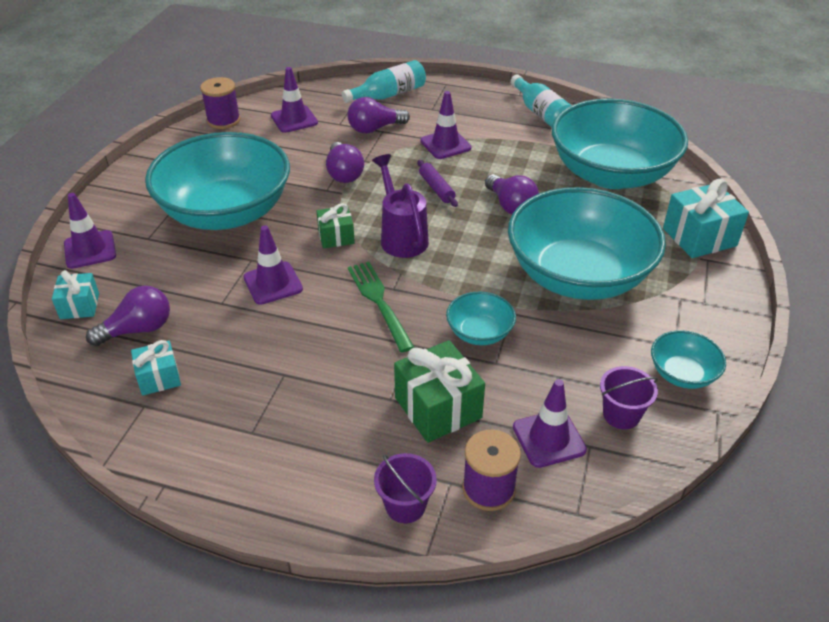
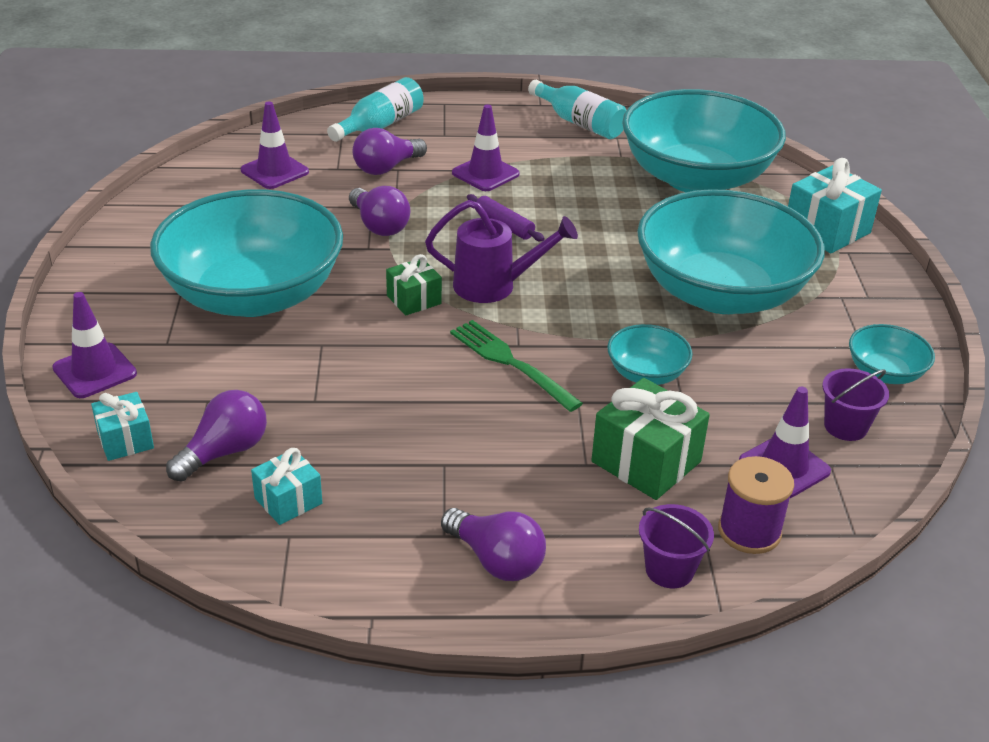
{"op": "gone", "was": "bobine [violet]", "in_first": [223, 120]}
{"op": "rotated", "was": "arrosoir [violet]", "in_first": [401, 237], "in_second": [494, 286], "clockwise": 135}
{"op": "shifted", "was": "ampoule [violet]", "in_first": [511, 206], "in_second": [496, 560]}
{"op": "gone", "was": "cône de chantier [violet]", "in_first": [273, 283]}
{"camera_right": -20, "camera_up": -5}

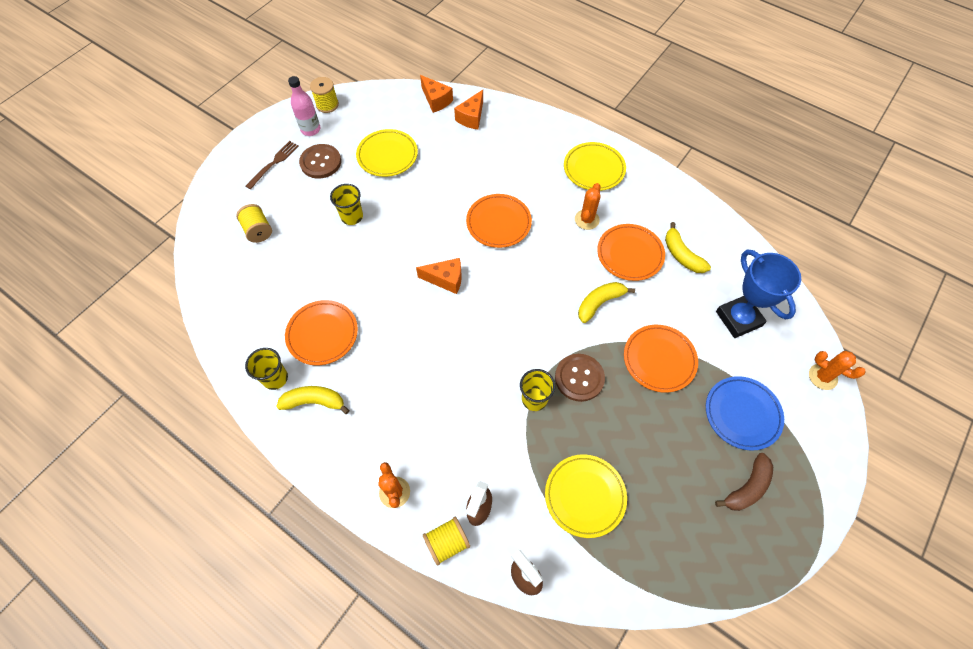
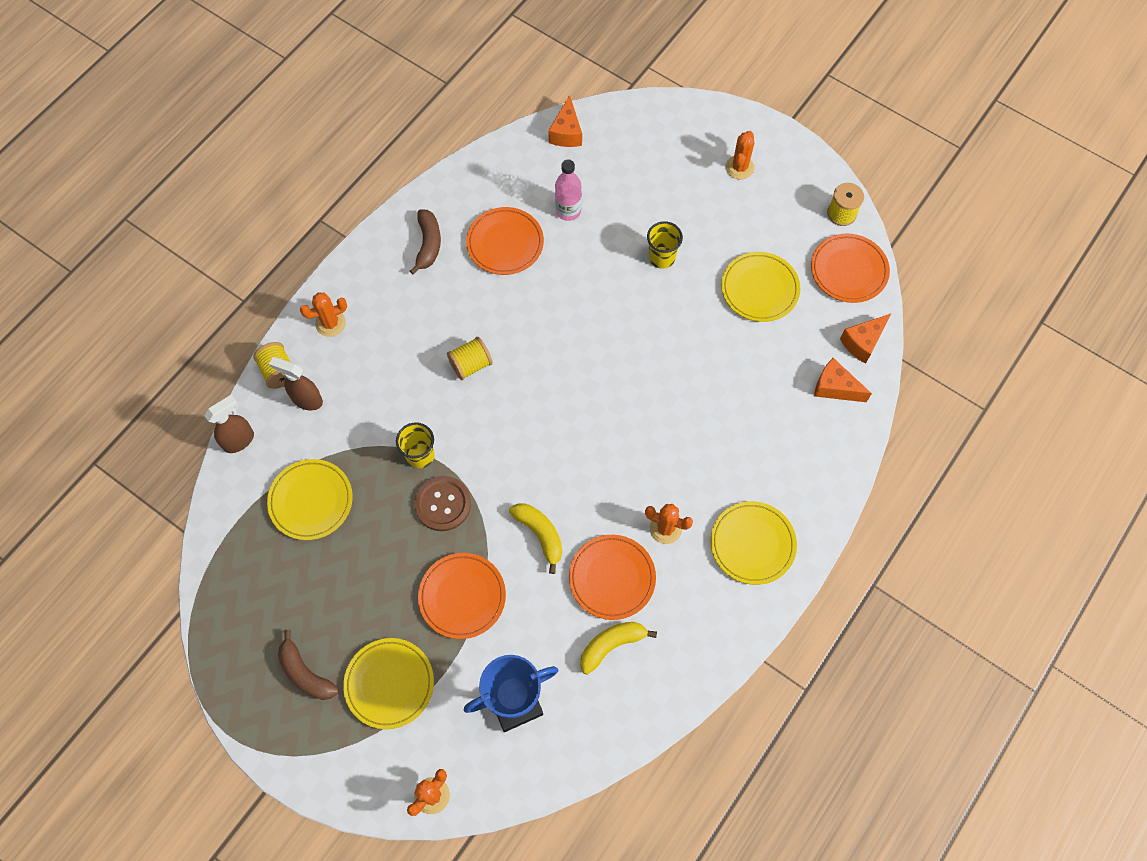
{"op": "shifted", "was": "bouteille [rose]", "in_first": [310, 129], "in_second": [568, 211]}
{"op": "swapped", "was": "fourchette [marron]", "now": "cactus [orange]", "in_first": [274, 163], "in_second": [739, 167]}
{"op": "gone", "was": "bouton [marron]", "in_first": [320, 162]}
{"op": "shifted", "was": "assiette [orange]", "in_first": [498, 223], "in_second": [848, 270]}
{"op": "shifted", "was": "bobine [jaune]", "in_first": [258, 230], "in_second": [471, 365]}
{"op": "shifted", "was": "fromage [orange]", "in_first": [446, 279], "in_second": [566, 132]}
{"op": "gone", "was": "gobelet [jaune]", "in_first": [275, 378]}
{"op": "repainted", "was": "assiette [bleu]", "now": "assiette [jaune]", "in_first": [742, 414], "in_second": [389, 684]}
{"op": "repainted", "was": "banane [jaune]", "now": "banane [marron]", "in_first": [314, 401], "in_second": [428, 244]}
{"camera_right": 90, "camera_up": 5}

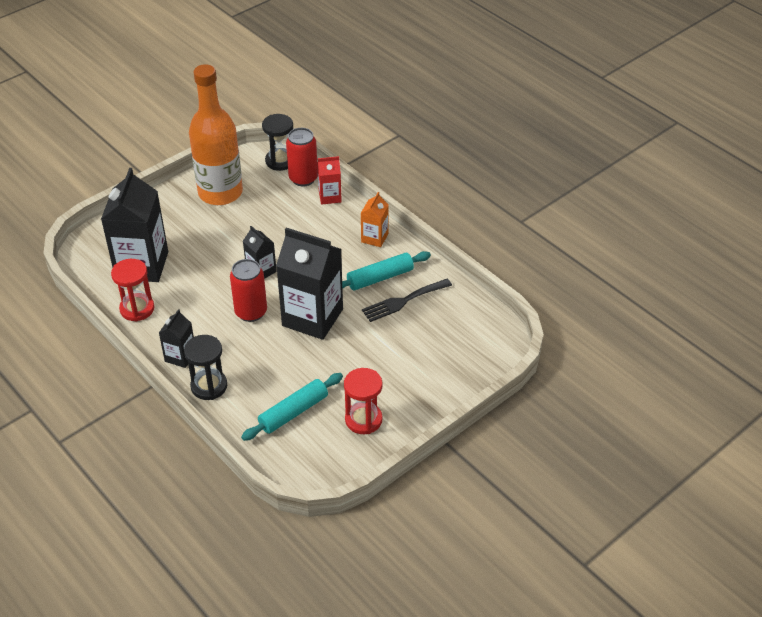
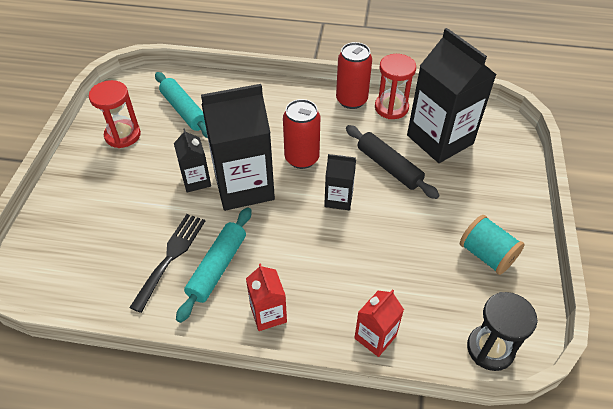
{"op": "swapped", "was": "bouteille [orange]", "now": "bobine [turquoise]", "in_first": [220, 193], "in_second": [486, 255]}
{"op": "shifted", "was": "canette [rouge]", "in_first": [303, 179], "in_second": [351, 100]}
{"op": "repainted", "was": "brique de lait [orange]", "now": "brique de lait [rouge]", "in_first": [374, 238], "in_second": [268, 314]}
{"op": "shifted", "was": "brique de lait [noir]", "in_first": [180, 356], "in_second": [196, 180]}
{"op": "gone", "was": "sablier [noir]", "in_first": [209, 386]}
{"op": "rotated", "was": "rouleau à pâtisserie [turquoise]", "in_first": [293, 412], "in_second": [184, 111], "clockwise": -45}
{"op": "new", "now": "rouleau à pâtisserie [noir]", "in_second": [389, 167]}
{"camera_right": 140, "camera_up": 5}

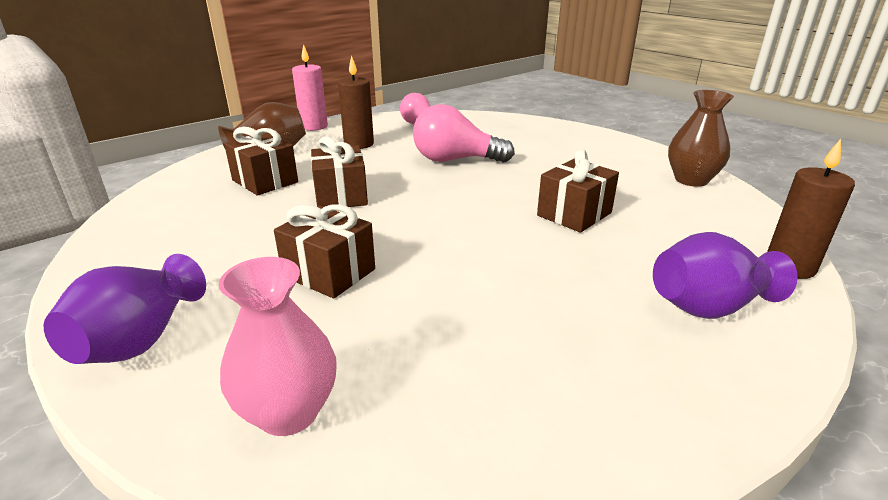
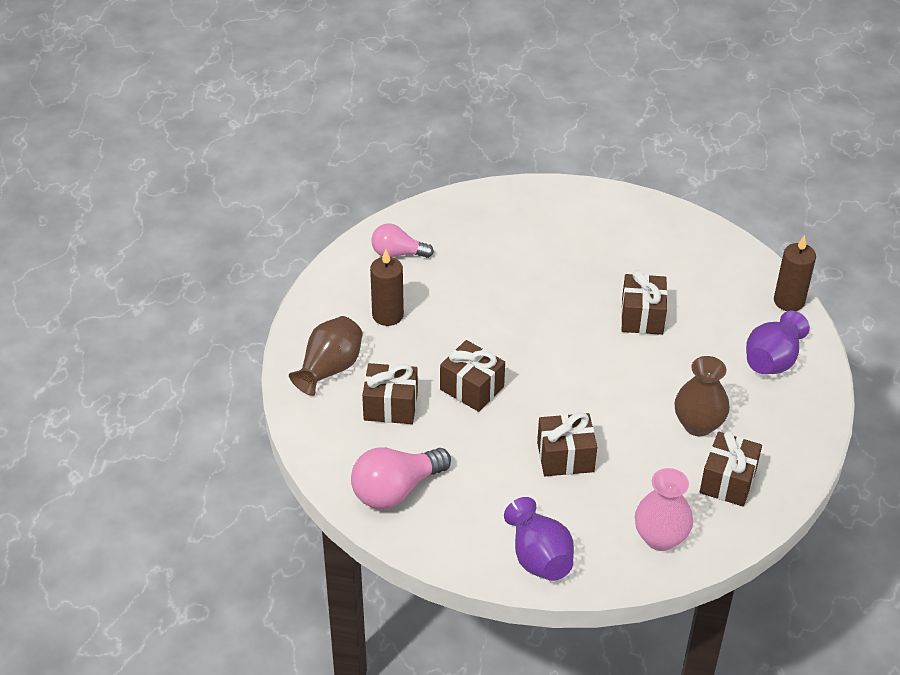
{"op": "gone", "was": "bougie [rose]", "in_first": [314, 126]}
{"op": "shifted", "was": "vase [marron]", "in_first": [691, 180], "in_second": [698, 425]}
{"op": "shifted", "was": "ampoule [rose]", "in_first": [455, 160], "in_second": [396, 490]}
{"op": "new", "now": "cadeau [marron]", "in_second": [728, 481]}
{"camera_right": -40, "camera_up": 15}

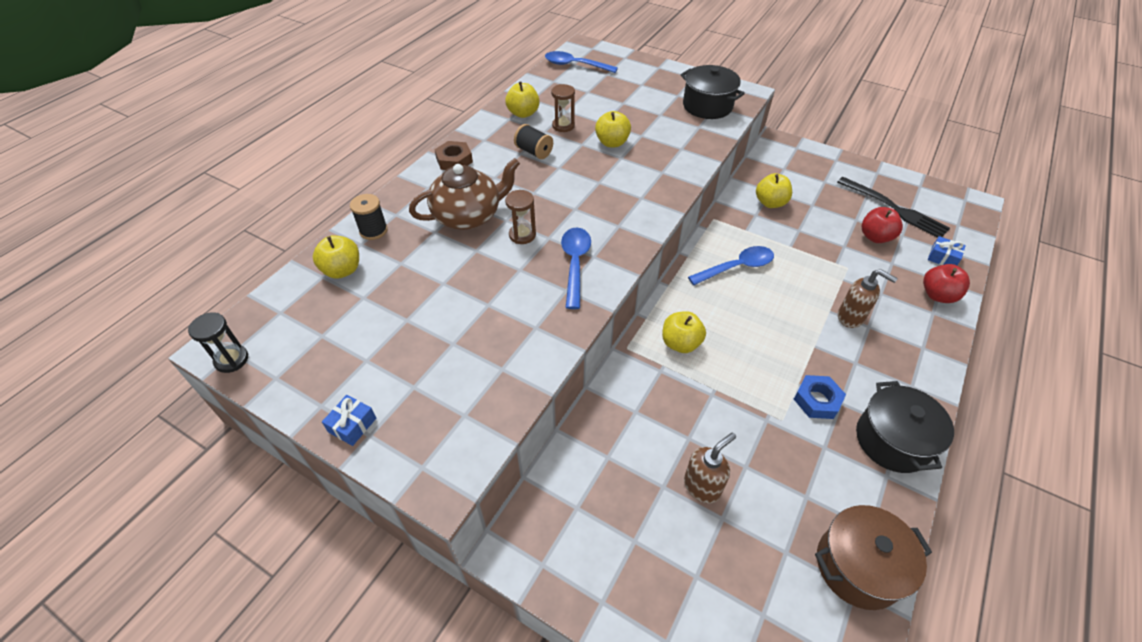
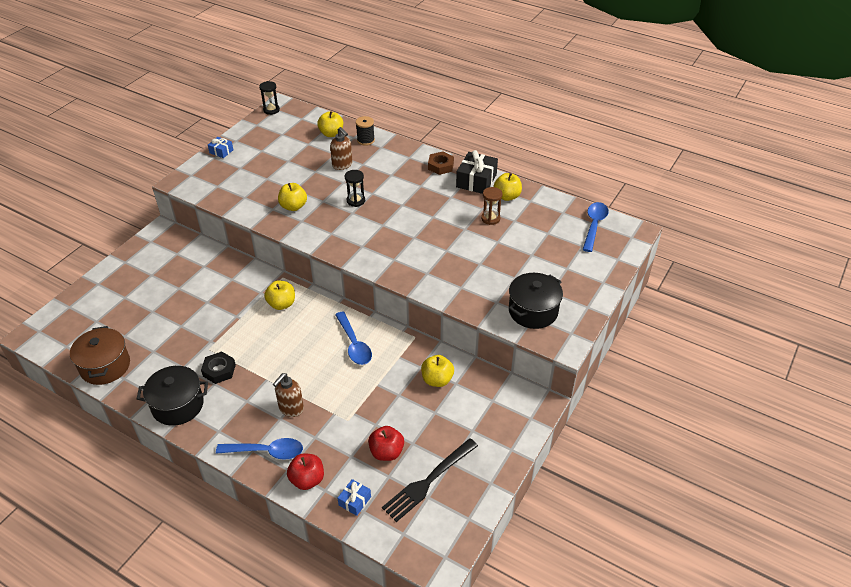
{"op": "shifted", "was": "pomme [jaune]", "in_first": [612, 143], "in_second": [293, 206]}
{"op": "gone", "was": "bobine [noir]", "in_first": [534, 152]}
{"op": "gone", "was": "théière [marron]", "in_first": [468, 216]}
{"op": "repainted", "was": "sablier [marron]", "now": "sablier [noir]", "in_first": [522, 235], "in_second": [356, 201]}
{"op": "shifted", "was": "cuillère [bleu]", "in_first": [575, 264], "in_second": [266, 451]}
{"op": "repainted", "was": "écrou [bleu]", "now": "écrou [noir]", "in_first": [817, 400], "in_second": [219, 370]}
{"op": "shifted", "was": "distributeur de savon [marron]", "in_first": [702, 486], "in_second": [342, 165]}
{"op": "new", "now": "cadeau [noir]", "in_second": [476, 181]}
{"camera_right": 90, "camera_up": -5}

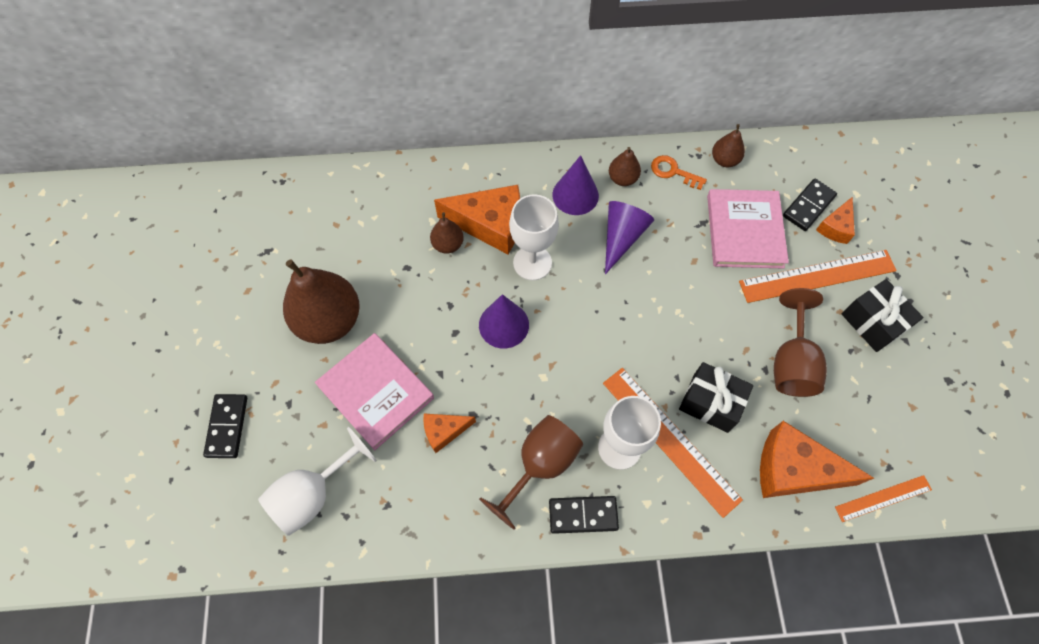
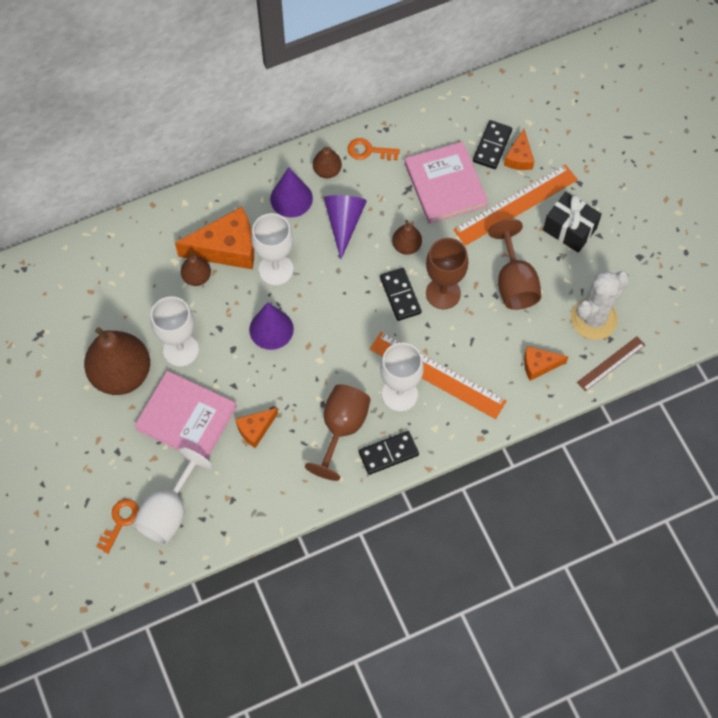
{"op": "shifted", "was": "poire [marron]", "in_first": [724, 160], "in_second": [406, 246]}
{"op": "gone", "was": "cadeau [noir]", "in_first": [710, 403]}
{"op": "shifted", "was": "domino [noir]", "in_first": [227, 426], "in_second": [400, 295]}
{"op": "scaled", "was": "fromage [orange]", "in_first": [794, 470], "in_second": [539, 365], "ratio": 0.54}
{"op": "repainted", "was": "règle [orange]", "now": "règle [marron]", "in_first": [883, 498], "in_second": [611, 363]}
{"op": "new", "now": "verre à pied [marron]", "in_second": [443, 293]}
{"op": "new", "now": "cactus [blanc]", "in_second": [593, 319]}
{"op": "new", "now": "verre à pied [blanc]", "in_second": [181, 350]}
{"op": "new", "now": "clé [orange]", "in_second": [120, 521]}
{"camera_right": -20, "camera_up": 0}

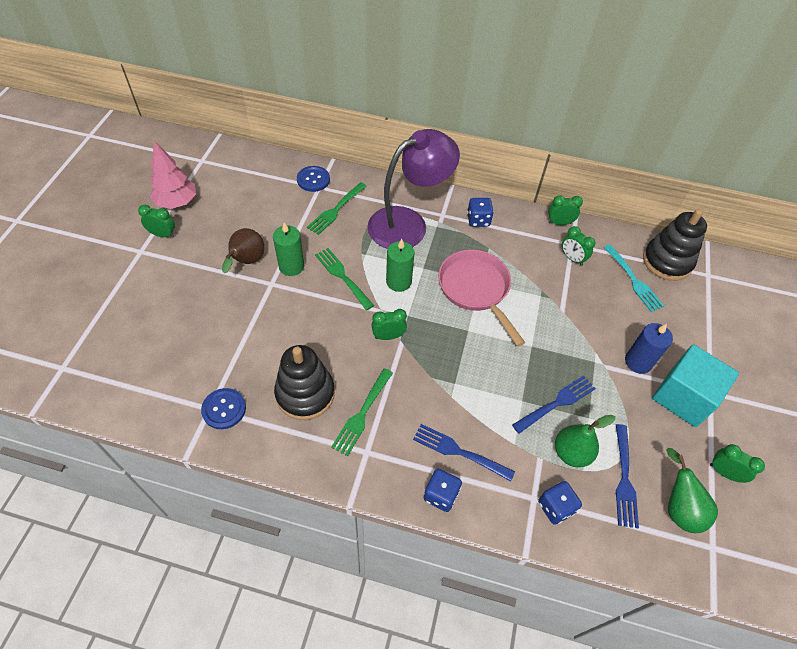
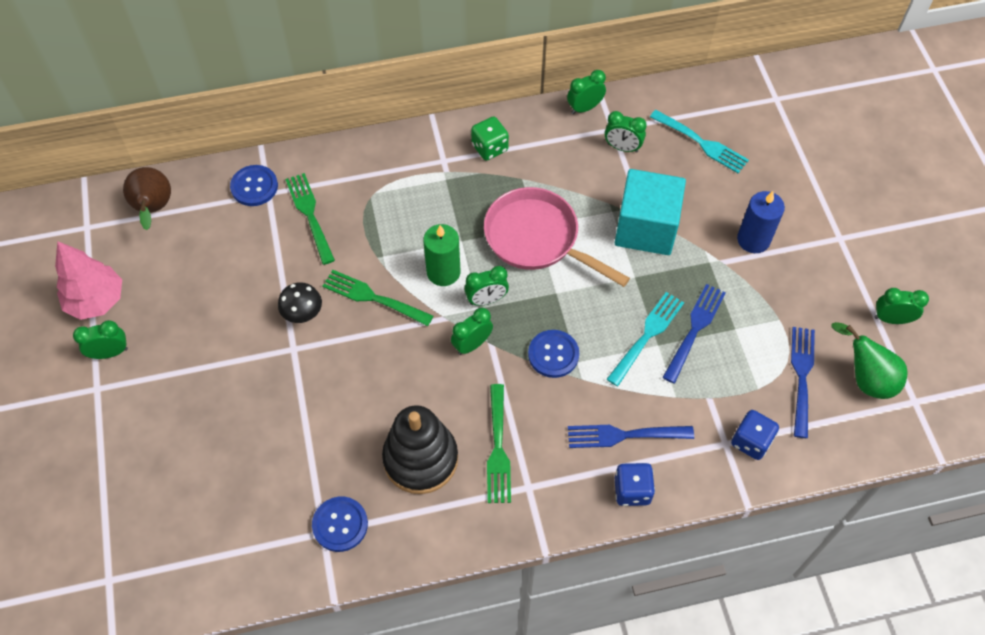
{"op": "gone", "was": "lampe [violet]", "in_first": [408, 223]}
{"op": "rotated", "was": "fourchette [vert]", "in_first": [336, 210], "in_second": [310, 215], "clockwise": 150}
{"op": "repainted", "was": "dé [bleu]", "now": "dé [vert]", "in_first": [478, 220], "in_second": [489, 148]}
{"op": "gone", "was": "jouet à empiler [noir]", "in_first": [667, 261]}
{"op": "swapped", "was": "bougie [vert]", "now": "champignon [noir]", "in_first": [291, 266], "in_second": [303, 315]}
{"op": "shifted", "was": "poire [marron]", "in_first": [246, 262], "in_second": [154, 209]}
{"op": "shifted", "was": "cube [turquoise]", "in_first": [683, 397], "in_second": [646, 228]}
{"op": "gone", "was": "poire [vert]", "in_first": [571, 453]}
{"op": "rotated", "was": "fourchette [bleu]", "in_first": [624, 479], "in_second": [802, 376], "clockwise": -150}
{"op": "new", "now": "réveil [vert]", "in_second": [486, 300]}
{"op": "new", "now": "fourchette [turquoise]", "in_second": [647, 335]}
{"op": "new", "now": "bouton [bleu]", "in_second": [553, 354]}
{"camera_right": -25, "camera_up": 5}

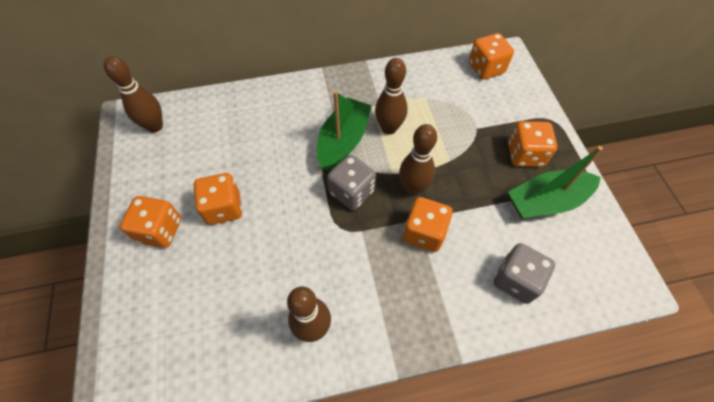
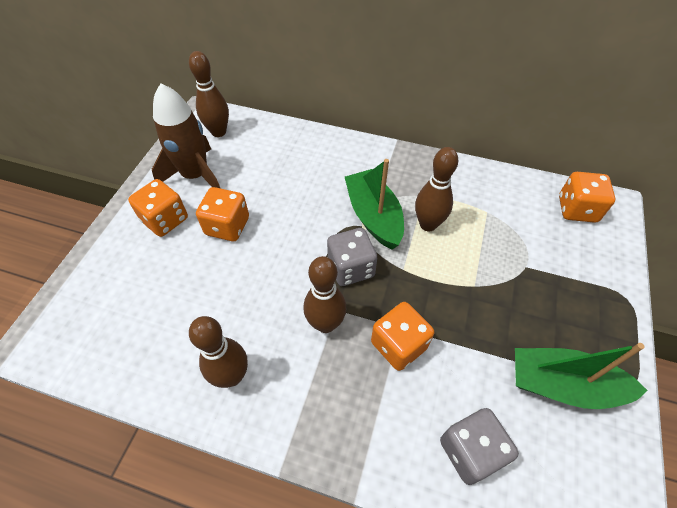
{"op": "rotated", "was": "bateau [vert]", "in_first": [343, 141], "in_second": [374, 216], "clockwise": -75}
{"op": "gone", "was": "dé [orange]", "in_first": [525, 155]}
{"op": "shifted", "was": "quille [marron]", "in_first": [413, 188], "in_second": [325, 324]}
{"op": "new", "now": "fusée [marron]", "in_second": [196, 175]}
{"camera_right": 30, "camera_up": -5}

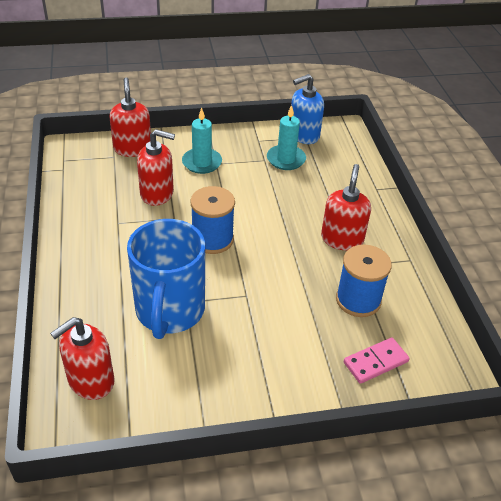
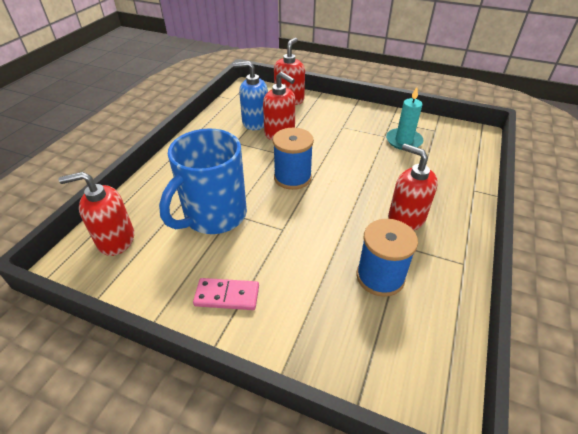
{"op": "shifted", "was": "distributeur de savon [bleu]", "in_first": [303, 135], "in_second": [255, 122]}
{"op": "gone", "was": "bougie [turquoise]", "in_first": [202, 162]}
{"op": "rotated", "was": "distributeur de savon [rouge]", "in_first": [342, 239], "in_second": [406, 218], "clockwise": -90}
{"op": "shifted", "was": "domino [rose]", "in_first": [375, 362], "in_second": [227, 295]}
{"camera_right": 35, "camera_up": 0}

